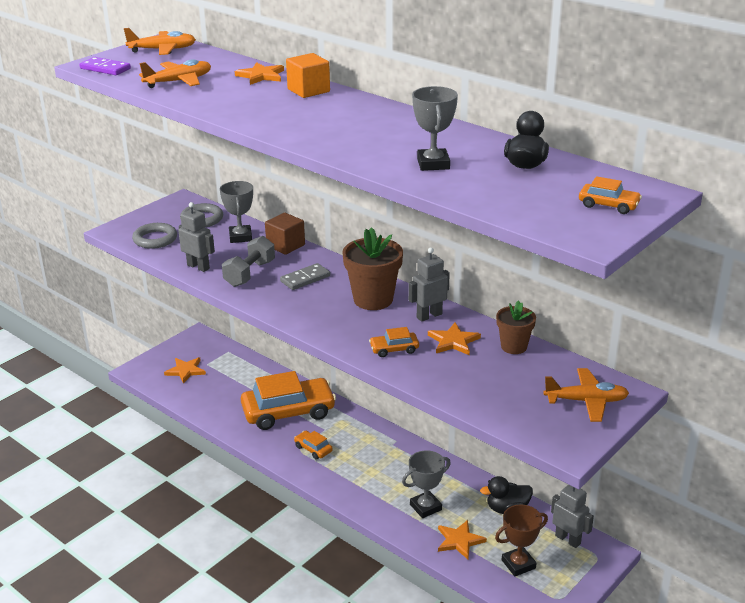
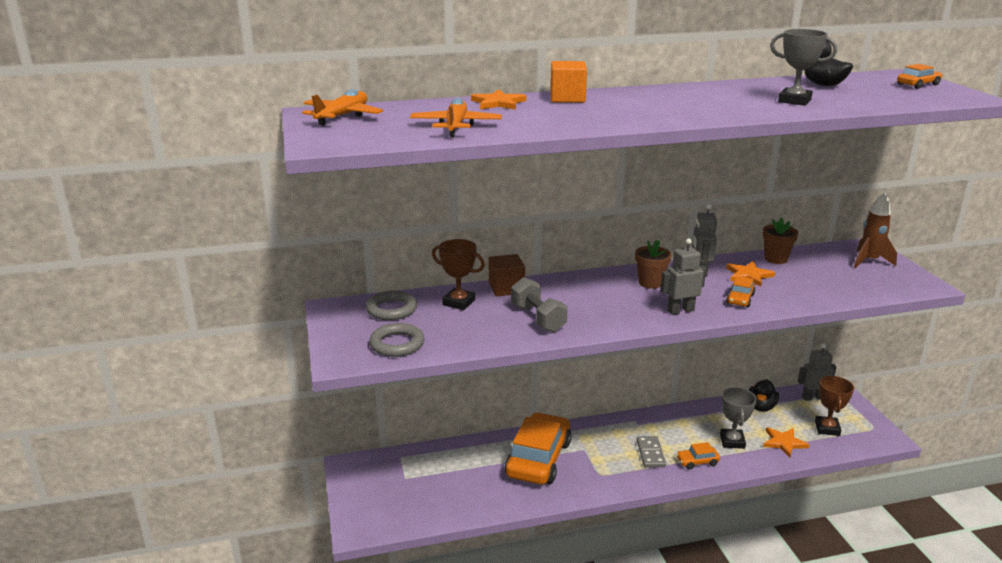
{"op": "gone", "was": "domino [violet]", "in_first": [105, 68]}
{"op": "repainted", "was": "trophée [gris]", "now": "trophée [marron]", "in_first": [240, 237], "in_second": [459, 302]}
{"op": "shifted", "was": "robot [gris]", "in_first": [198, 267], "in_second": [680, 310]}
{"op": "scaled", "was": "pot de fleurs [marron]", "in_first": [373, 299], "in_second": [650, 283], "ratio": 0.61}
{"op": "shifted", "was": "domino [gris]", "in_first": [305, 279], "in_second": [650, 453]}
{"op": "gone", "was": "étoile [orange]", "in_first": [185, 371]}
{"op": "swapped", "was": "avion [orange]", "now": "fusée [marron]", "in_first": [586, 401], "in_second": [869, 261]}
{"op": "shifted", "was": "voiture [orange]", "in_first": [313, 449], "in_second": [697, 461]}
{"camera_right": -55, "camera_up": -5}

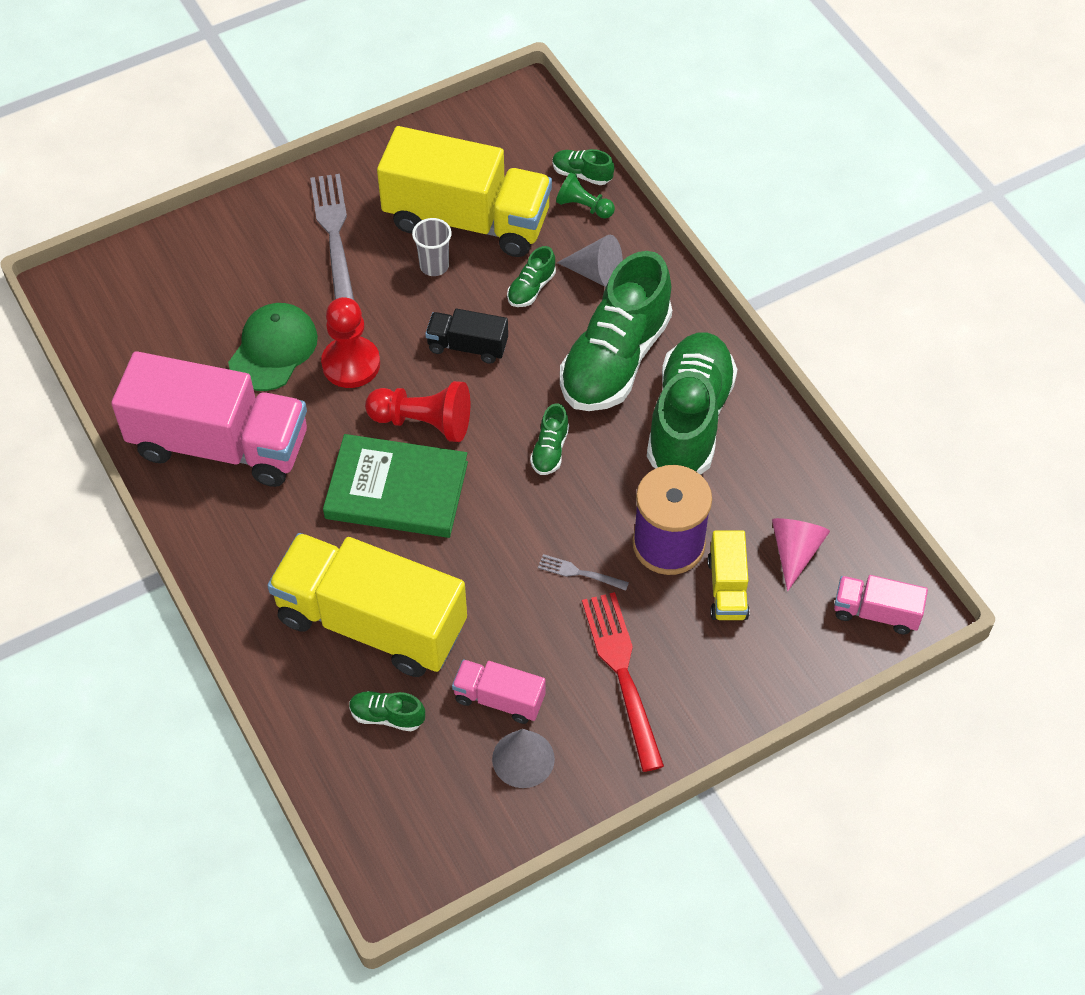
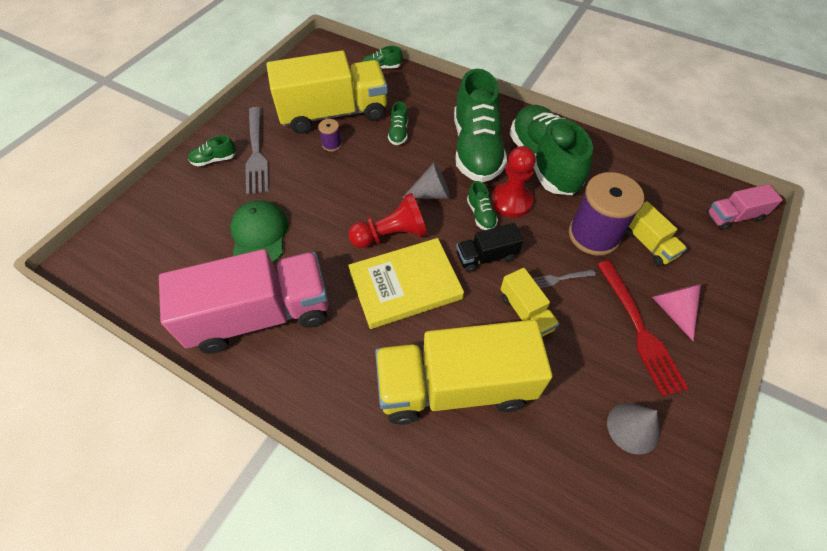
{"op": "gone", "was": "pion [vert]", "in_first": [583, 206]}
{"op": "rotated", "was": "fourchette [gris]", "in_first": [334, 234], "in_second": [256, 153], "clockwise": -150}
{"op": "swapped", "was": "gobelet [gris]", "now": "bobine [violet]", "in_first": [434, 266], "in_second": [332, 144]}
{"op": "shifted", "was": "cône [gris]", "in_first": [596, 273], "in_second": [431, 194]}
{"op": "shifted", "was": "pion [rouge]", "in_first": [351, 364], "in_second": [511, 201]}
{"op": "shifted", "was": "camion [noir]", "in_first": [467, 346], "in_second": [486, 256]}
{"op": "repainted", "was": "livre [vert]", "now": "livre [jaune]", "in_first": [396, 490], "in_second": [405, 285]}
{"op": "shifted", "was": "cône [rose]", "in_first": [795, 552], "in_second": [673, 310]}
{"op": "rotated", "was": "fourchette [rouge]", "in_first": [622, 673], "in_second": [639, 329], "clockwise": -150}
{"op": "gone", "was": "camion [rose]", "in_first": [499, 699]}
{"op": "shifted", "was": "chaussure [vert]", "in_first": [387, 716], "in_second": [214, 160]}
{"op": "new", "now": "camion [jaune]", "in_second": [525, 313]}
{"camera_right": -30, "camera_up": 0}

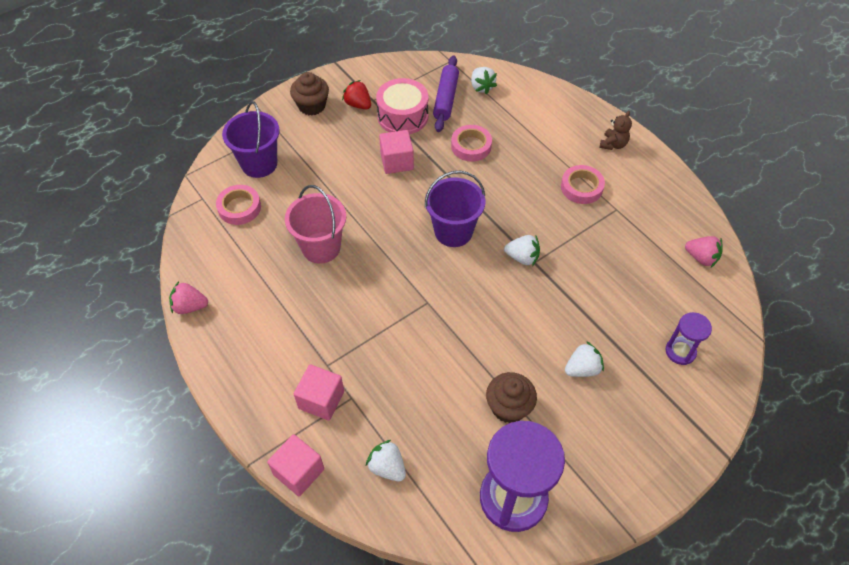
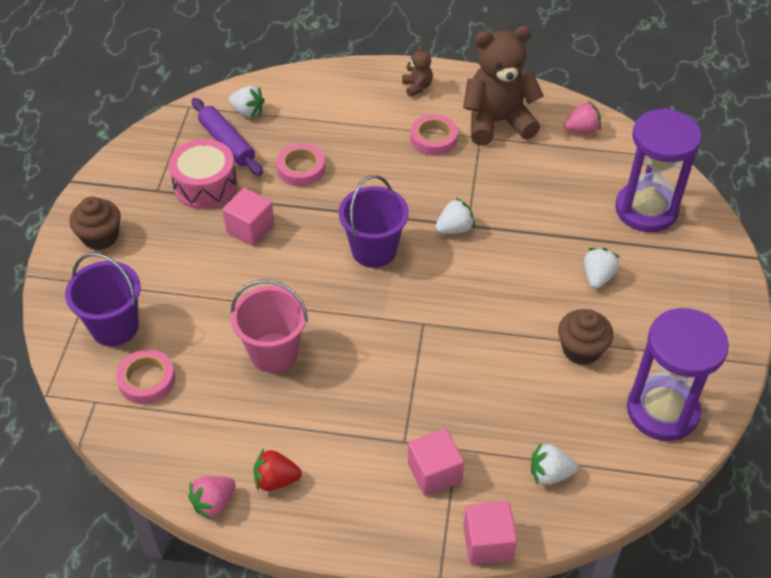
{"op": "shifted", "was": "fraise [rouge]", "in_first": [358, 104], "in_second": [276, 480]}
{"op": "scaled", "was": "sablier [violet]", "in_first": [680, 351], "in_second": [646, 209], "ratio": 2.0}
{"op": "new", "now": "ours en peluche [marron]", "in_second": [497, 122]}
{"camera_right": -45, "camera_up": -5}

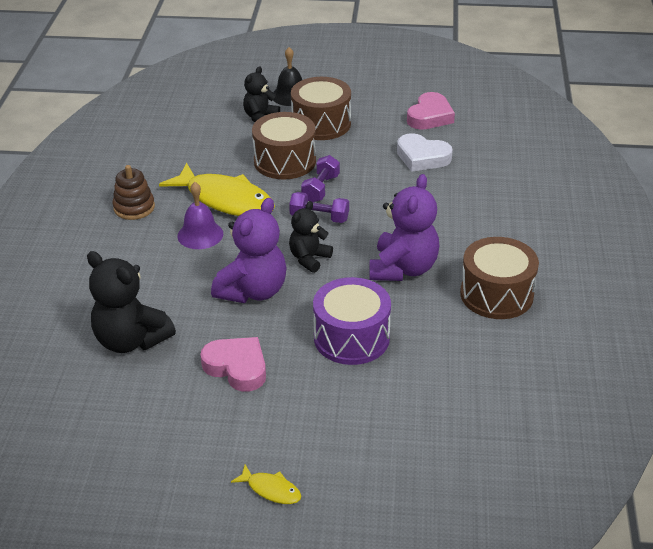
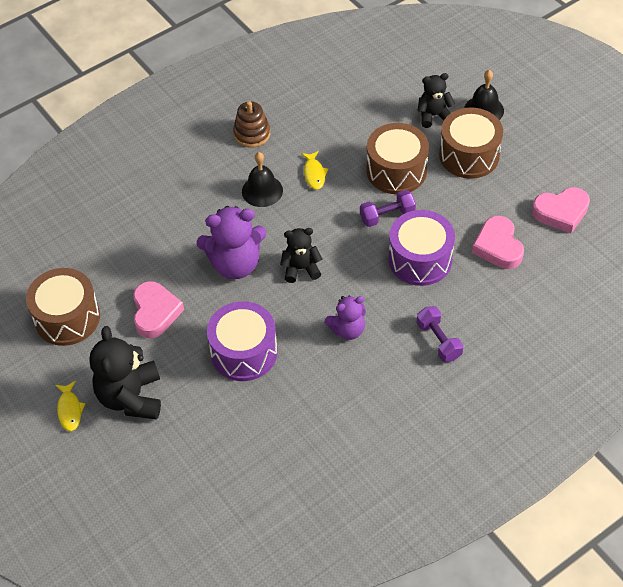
{"op": "repainted", "was": "cœur [blanc]", "now": "cœur [rose]", "in_first": [422, 157], "in_second": [498, 246]}
{"op": "scaled", "was": "poisson [jaune]", "in_first": [225, 200], "in_second": [314, 174], "ratio": 0.44}
{"op": "scaled", "was": "ours en peluche [violet]", "in_first": [403, 269], "in_second": [347, 329], "ratio": 0.6}
{"op": "repainted", "was": "cloche [violet]", "now": "cloche [noir]", "in_first": [200, 235], "in_second": [262, 191]}
{"op": "shifted", "was": "haltère [violet]", "in_first": [319, 217], "in_second": [438, 341]}
{"op": "shifted", "was": "tambour [marron]", "in_first": [496, 294], "in_second": [67, 318]}
{"op": "shifted", "was": "ours en peluche [noir]", "in_first": [131, 340], "in_second": [131, 397]}
{"op": "new", "now": "tambour [violet]", "in_second": [420, 259]}
{"camera_right": 50, "camera_up": 15}

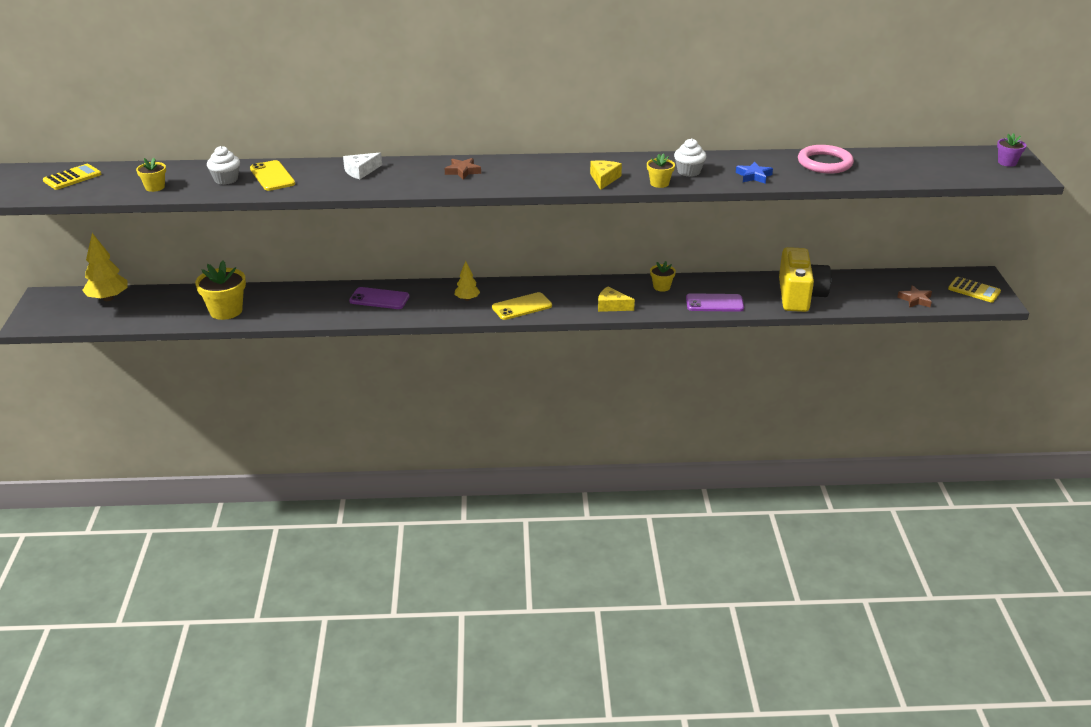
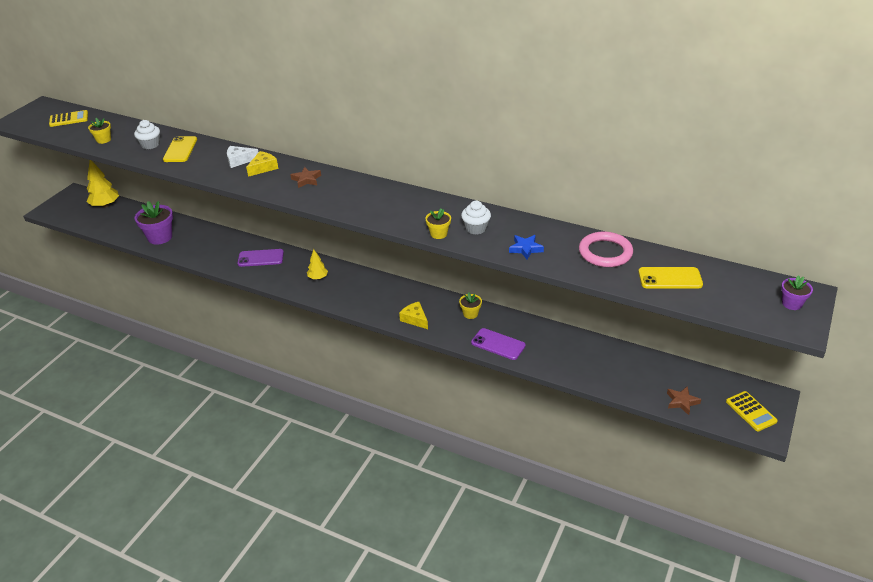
{"op": "shifted", "was": "fromage [jaune]", "in_first": [604, 179], "in_second": [263, 168]}
{"op": "gone", "was": "appareil photo [jaune]", "in_first": [799, 296]}
{"op": "repainted", "was": "pot de fleurs [jaune]", "now": "pot de fleurs [violet]", "in_first": [226, 311], "in_second": [160, 237]}
{"op": "rotated", "was": "téléphone [violet]", "in_first": [379, 299], "in_second": [260, 258], "clockwise": -45}
{"op": "shifted", "was": "téléphone [jaune]", "in_first": [522, 307], "in_second": [670, 278]}
{"camera_right": 30, "camera_up": 5}

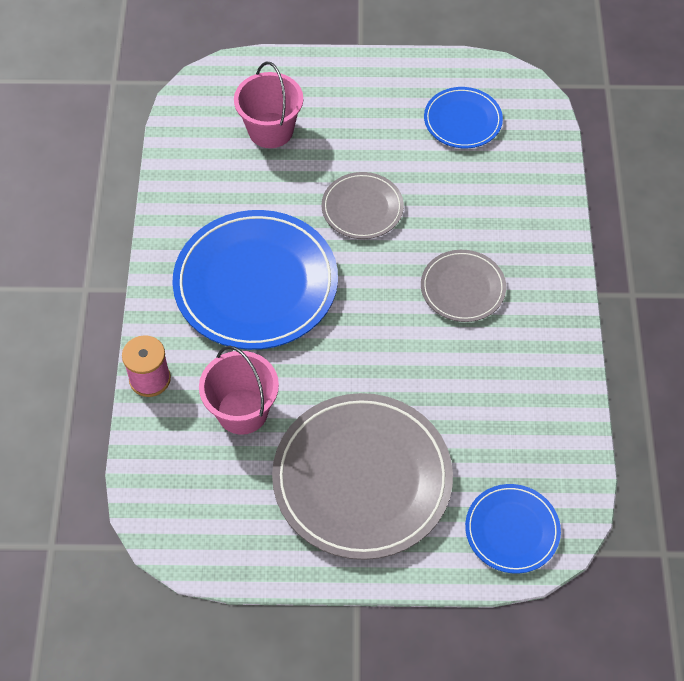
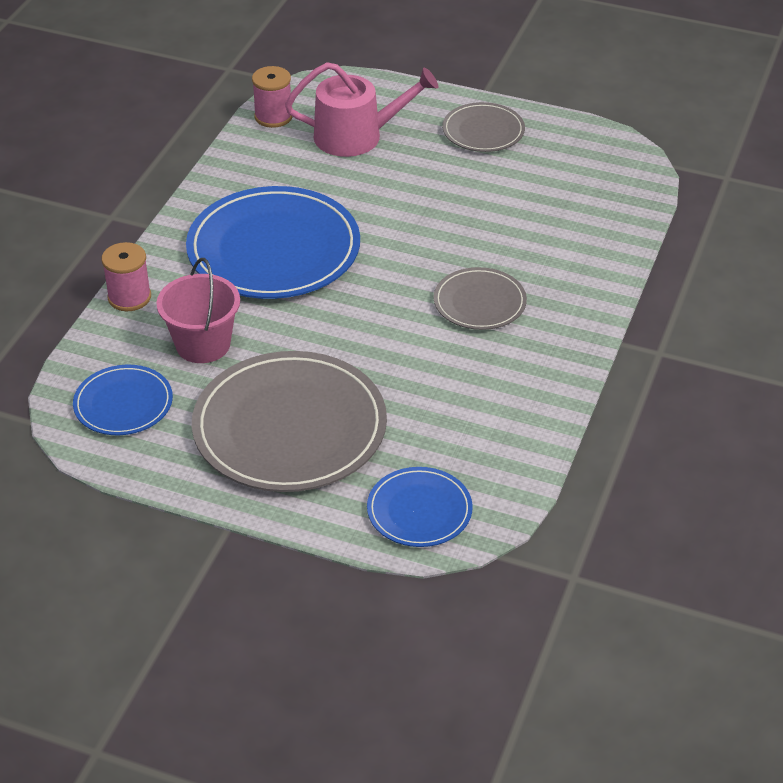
{"op": "swapped", "was": "seau [rose]", "now": "arrosoir [rose]", "in_first": [270, 130], "in_second": [356, 136]}
{"op": "shifted", "was": "assiette [bleu]", "in_first": [462, 120], "in_second": [123, 404]}
{"op": "shifted", "was": "assiette [gris]", "in_first": [362, 208], "in_second": [483, 131]}
{"op": "new", "now": "bobine [rose]", "in_second": [273, 117]}
{"camera_right": 20, "camera_up": -15}

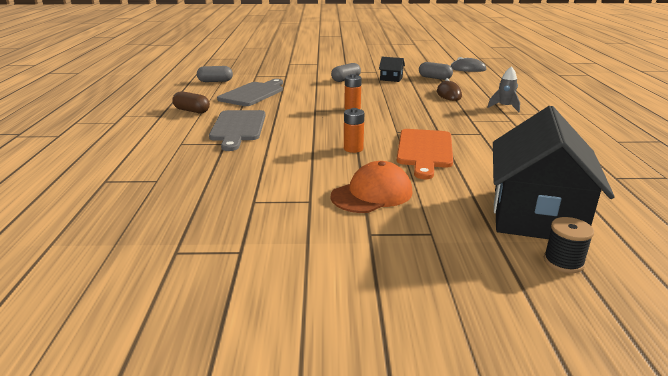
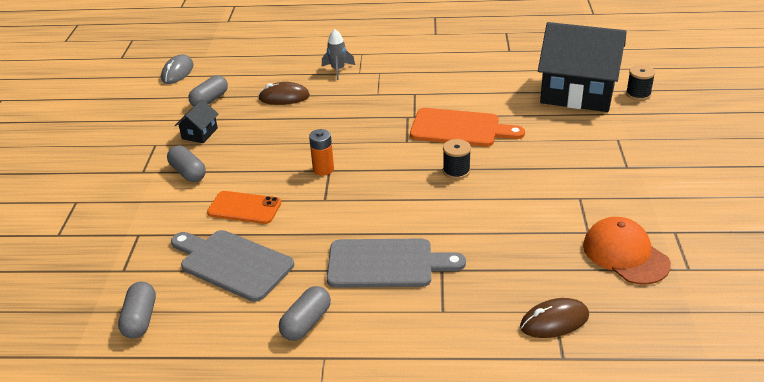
{"op": "repainted", "was": "gélule [marron]", "now": "gélule [gris]", "in_first": [192, 111], "in_second": [306, 323]}
{"op": "swapped", "was": "pile [orange]", "now": "bobine [noir]", "in_first": [353, 149], "in_second": [456, 171]}
{"op": "shifted", "was": "casquette [orange]", "in_first": [372, 194], "in_second": [625, 254]}
{"op": "new", "now": "téléphone [orange]", "in_second": [244, 208]}
{"op": "new", "now": "souris [marron]", "in_second": [554, 321]}
{"camera_right": -85, "camera_up": 10}

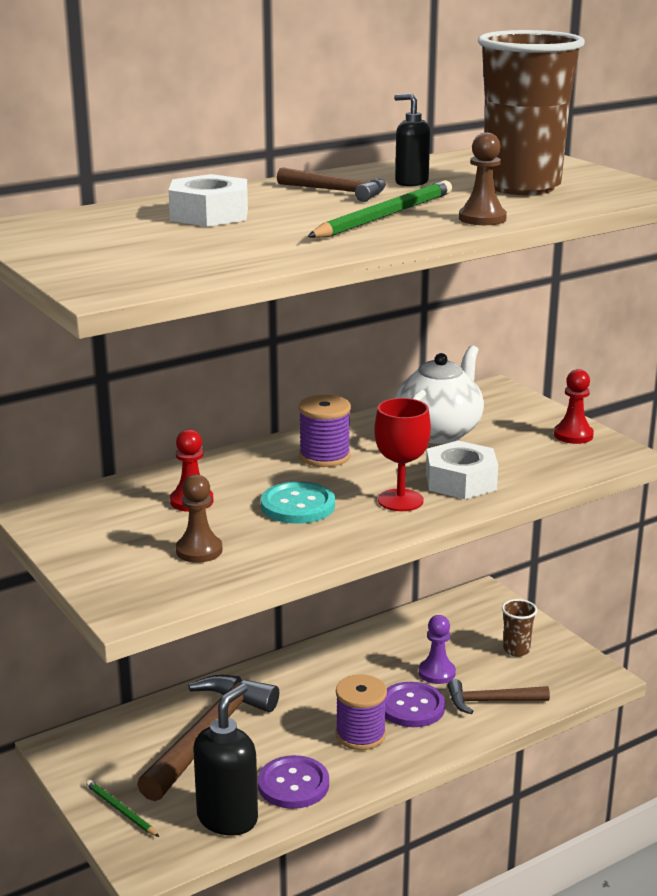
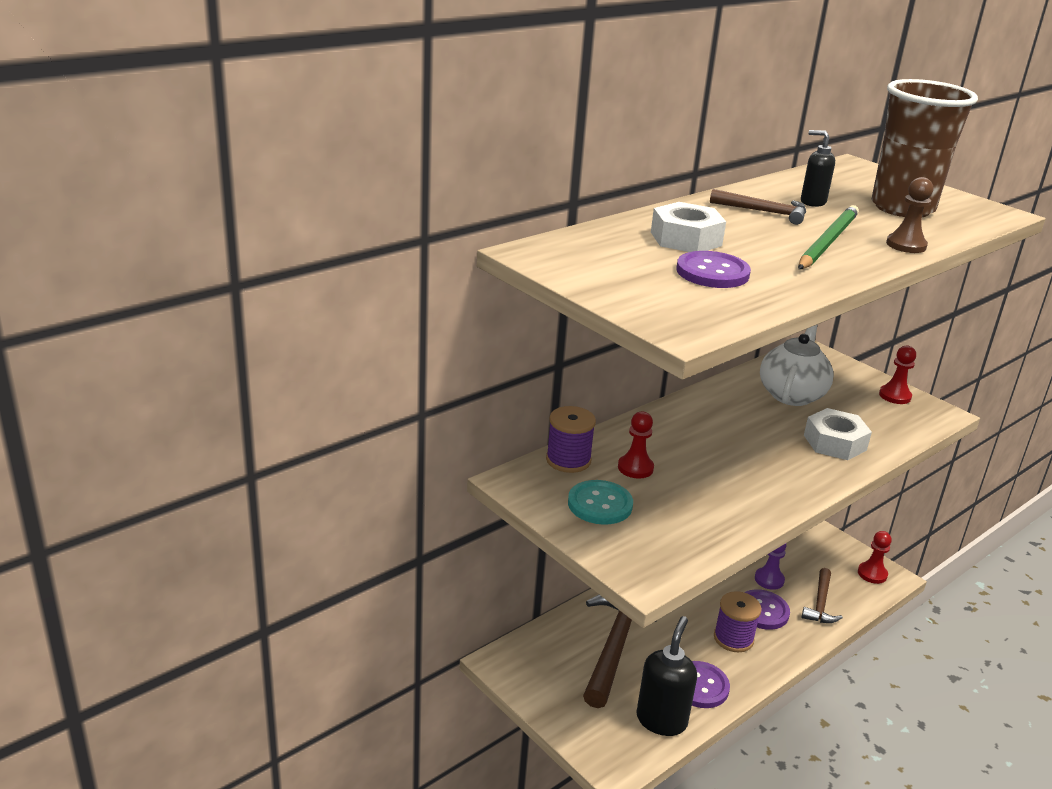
{"op": "shifted", "was": "bobine [violet]", "in_first": [324, 456], "in_second": [568, 460]}
{"op": "gone", "was": "verre à pied [rouge]", "in_first": [400, 500]}
{"op": "gone", "was": "pion [marron]", "in_first": [199, 550]}
{"op": "shifted", "was": "bouton [turquoise]", "in_first": [298, 505], "in_second": [600, 504]}
{"op": "gone", "was": "gobelet [marron]", "in_first": [516, 650]}
{"op": "rotated", "was": "marteau [marron]", "in_first": [491, 701], "in_second": [820, 603], "clockwise": -60}
{"op": "gone", "was": "crayon [vert]", "in_first": [121, 810]}
{"op": "new", "now": "bouton [violet]", "in_second": [712, 272]}
{"op": "new", "now": "pion [rouge]", "in_second": [872, 574]}
{"camera_right": -10, "camera_up": 5}

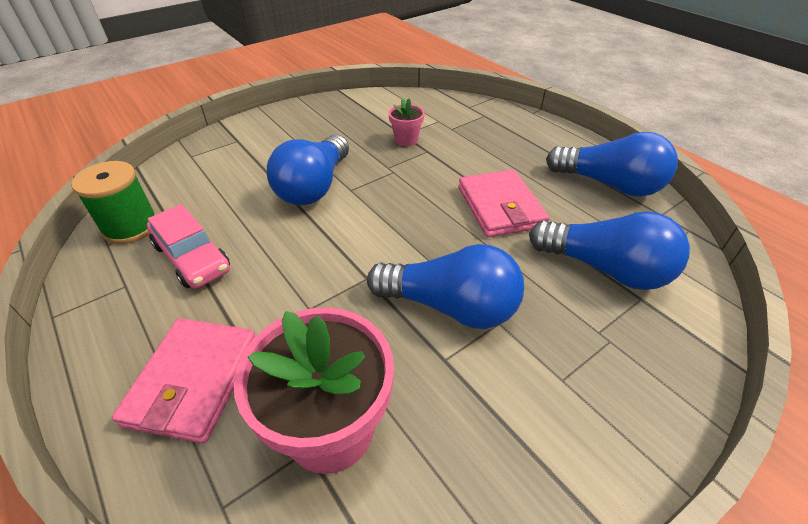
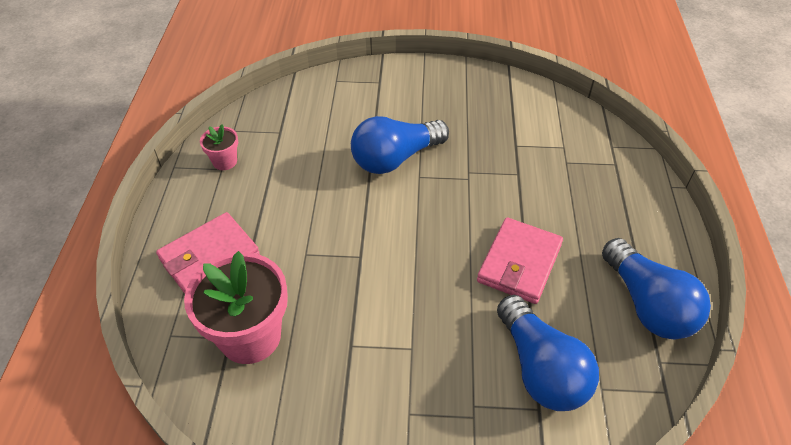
{"op": "shifted", "was": "pot de fleurs [rose]", "in_first": [406, 140], "in_second": [225, 161]}
{"op": "gone", "was": "bobine [vert]", "in_first": [131, 227]}
{"op": "gone", "was": "voiture [rose]", "in_first": [192, 258]}
{"op": "gone", "was": "ampoule [bleu]", "in_first": [450, 307]}
{"camera_right": 40, "camera_up": 5}

